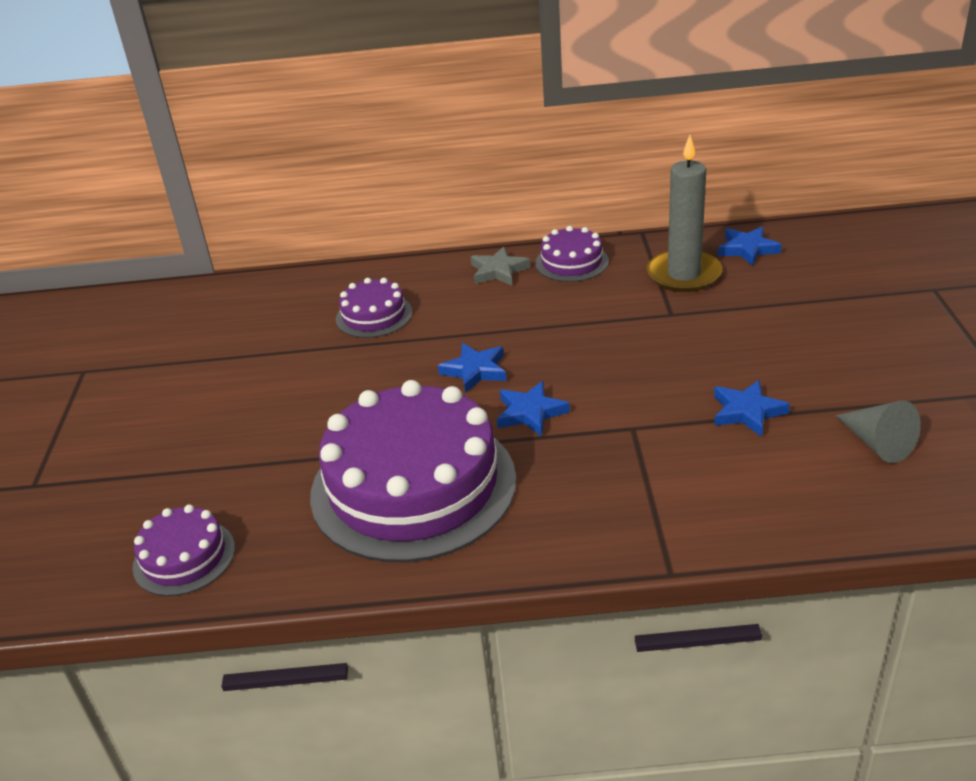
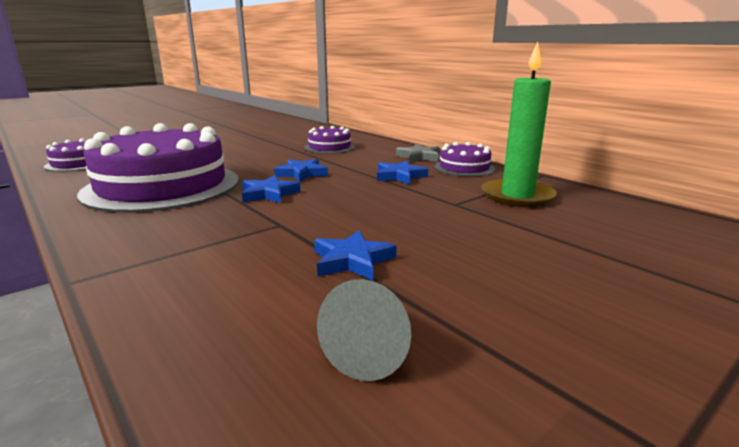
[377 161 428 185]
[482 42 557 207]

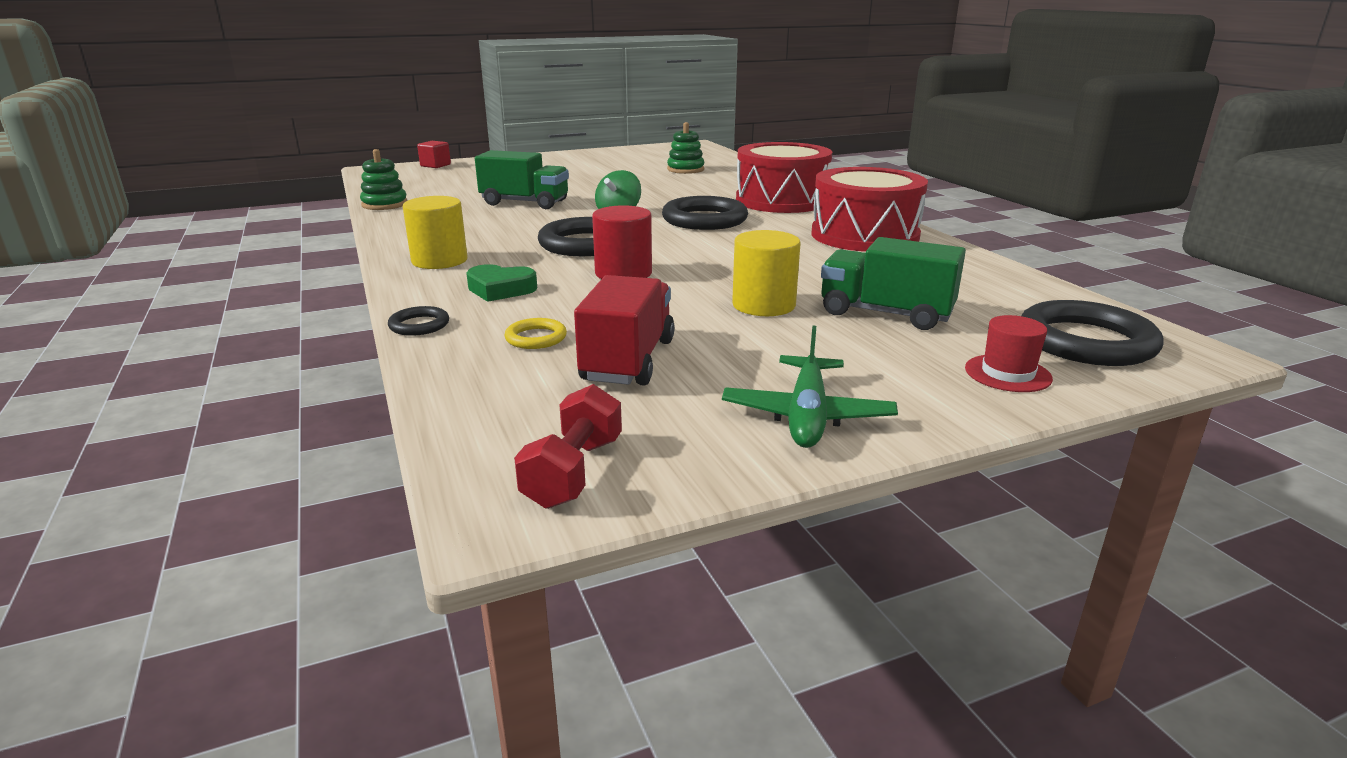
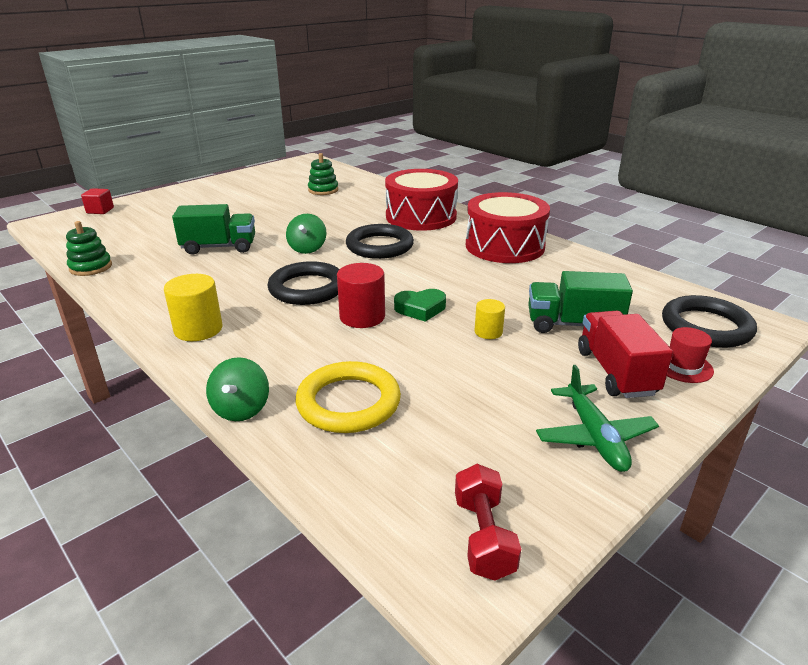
[394 289 446 322]
[578 311 673 398]
[206 357 269 421]
[296 361 401 433]
[475 299 505 339]

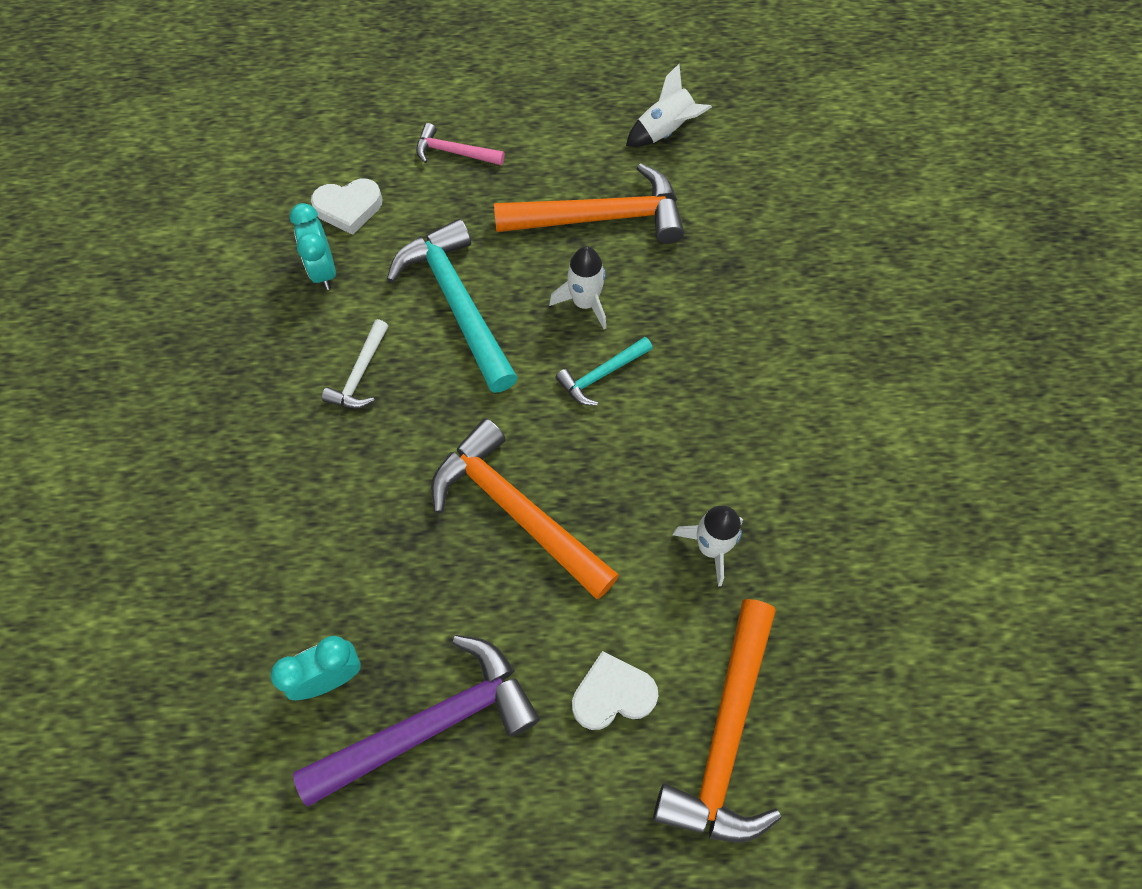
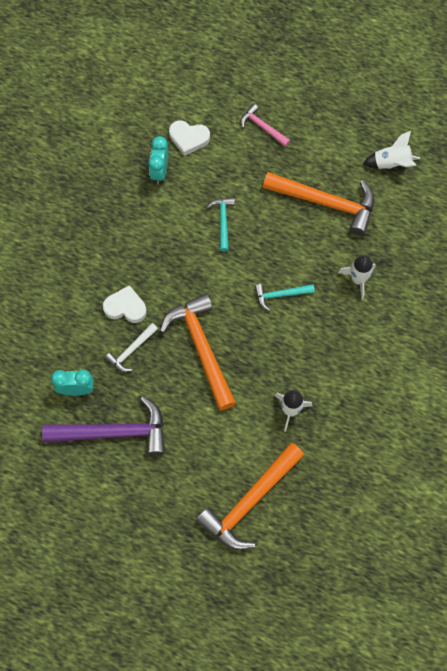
[105 323 158 372]
[338 255 376 300]
[103 285 147 323]
[207 197 235 251]

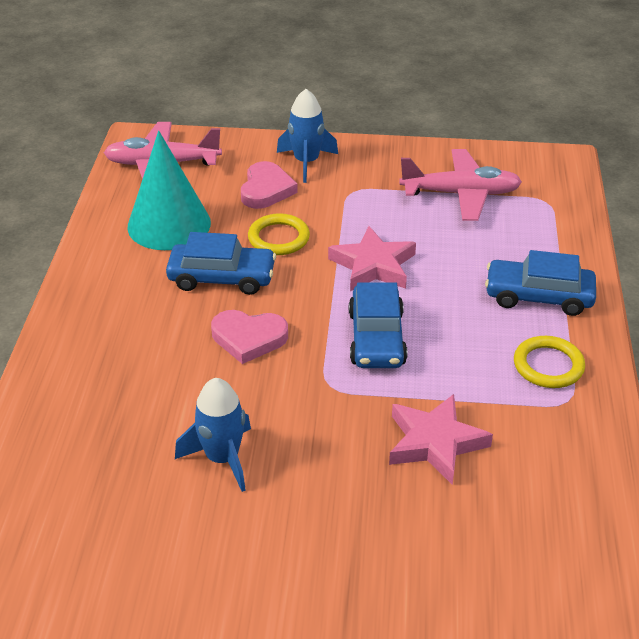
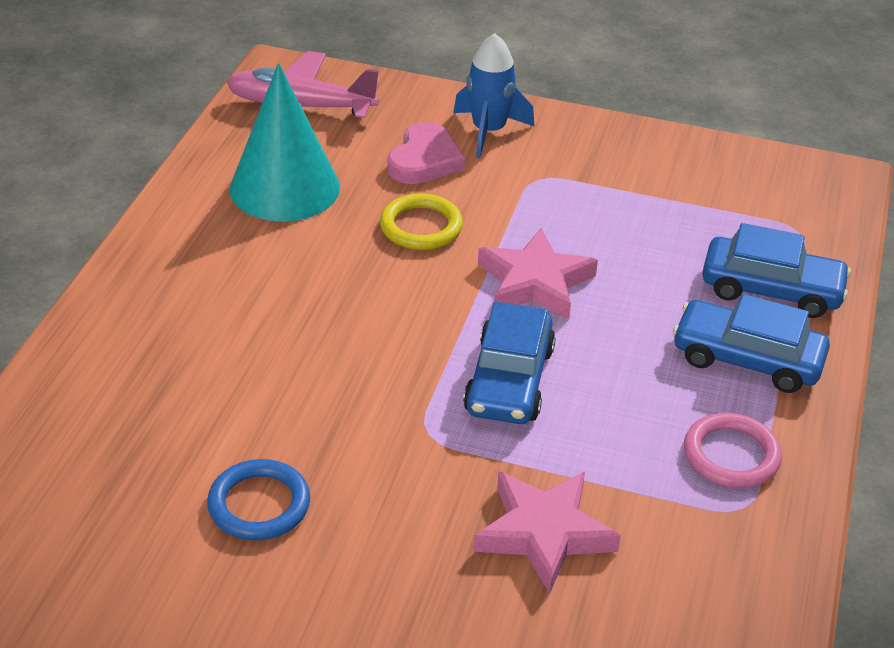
[211 310 288 364] (first image)
[399 149 522 221] (first image)
[702 223 851 318]
[207 459 310 540]
[684 413 782 488]

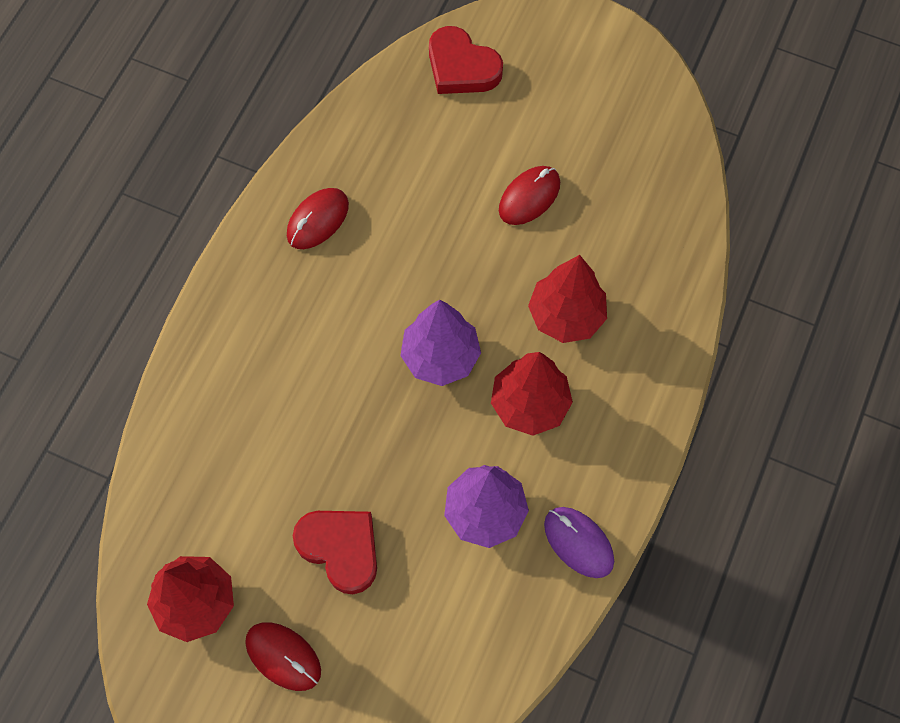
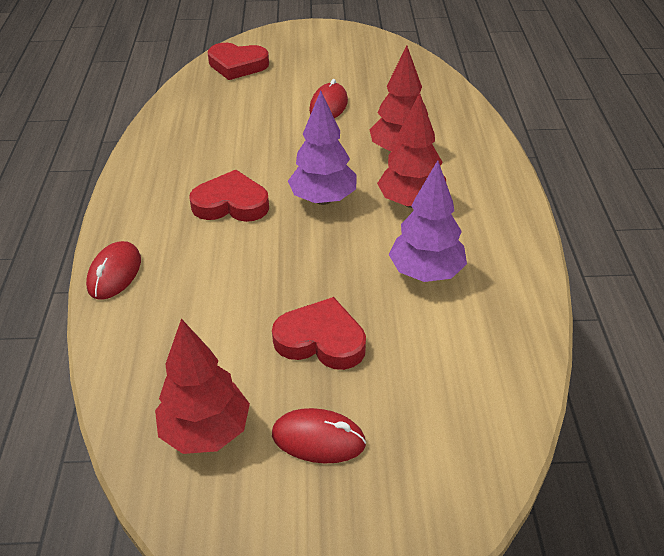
[544 507 614 578] (first image)
[190 170 269 222]
[86 241 141 299]

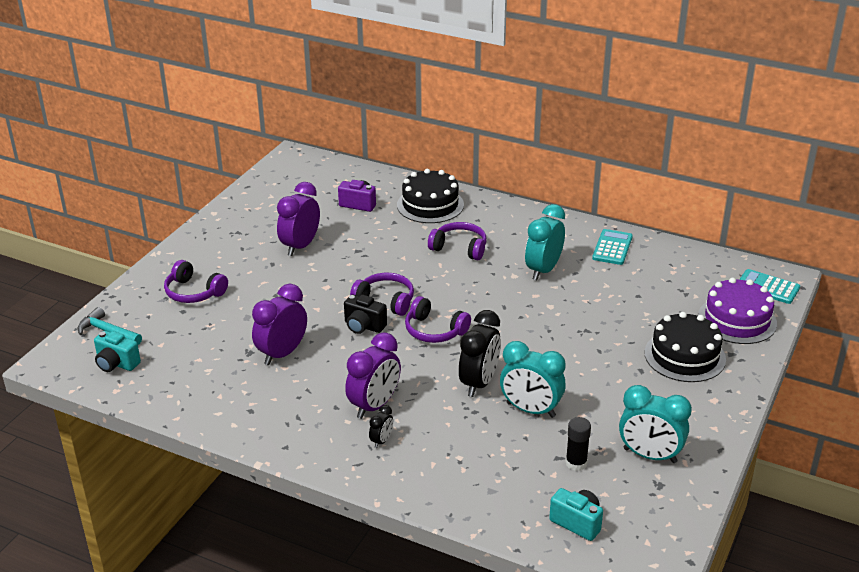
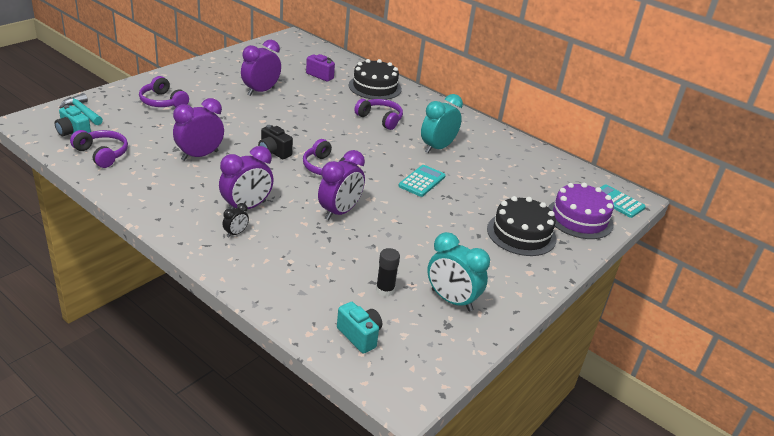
[500 341 566 418] (first image)
[70 130 128 168]
[398 165 446 197]
[318 150 365 220]

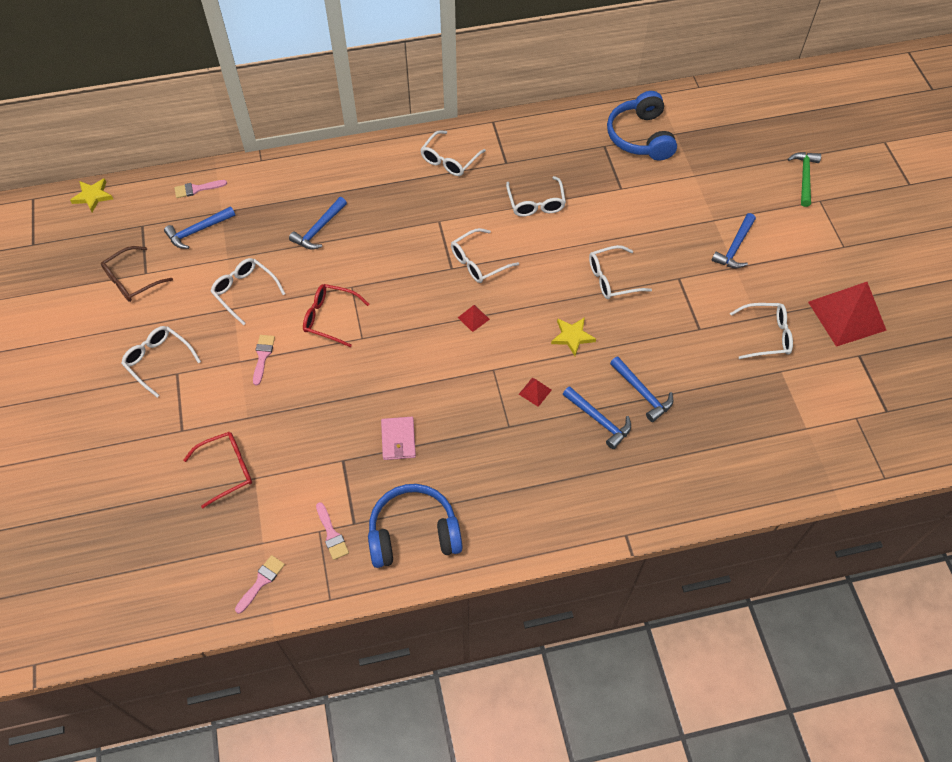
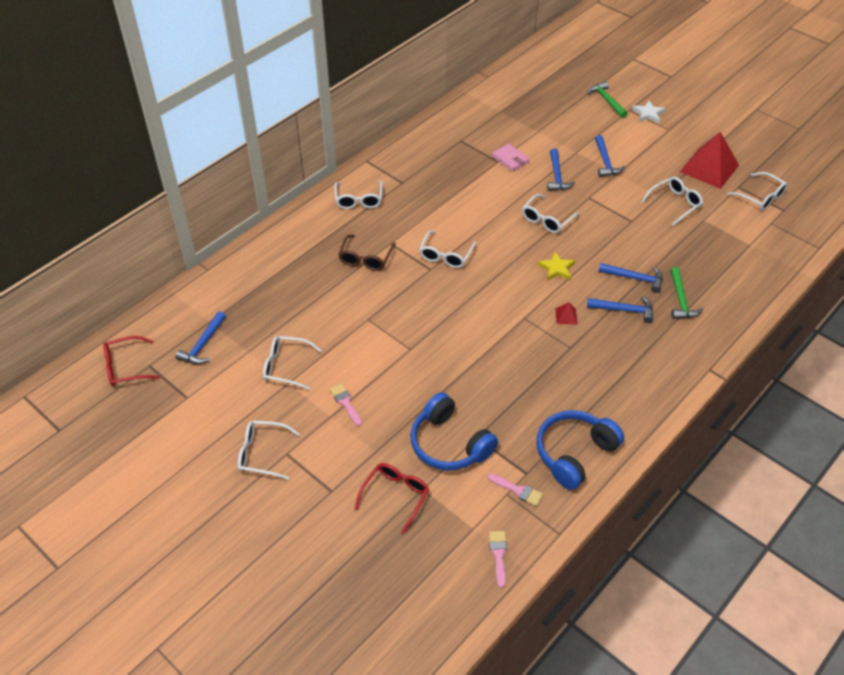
[70 178 113 212] (first image)
[174 180 227 198] (first image)
[458 305 490 332] (first image)
[632 101 666 123]
[670 267 703 319]
[338 235 396 271]
[547 149 575 191]
[103 336 160 386]
[492 144 530 171]
[727 172 788 211]
[410 392 498 470]

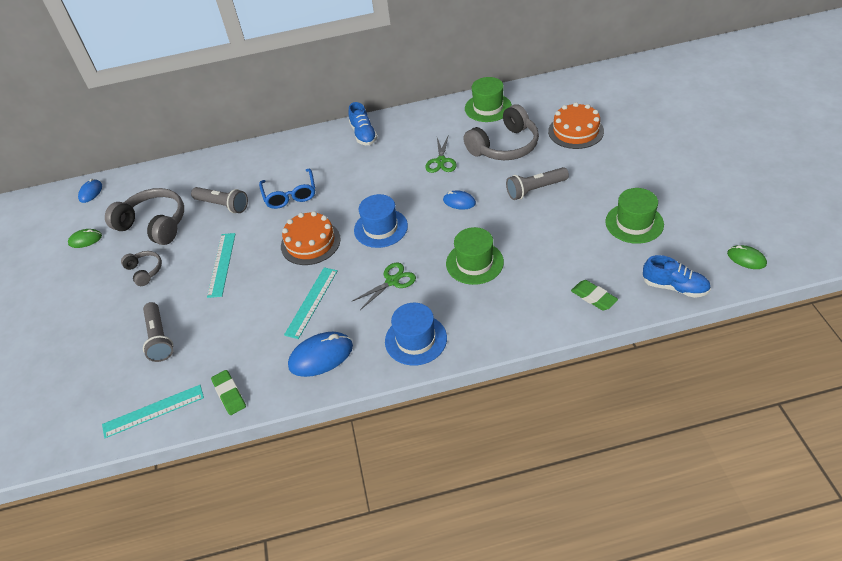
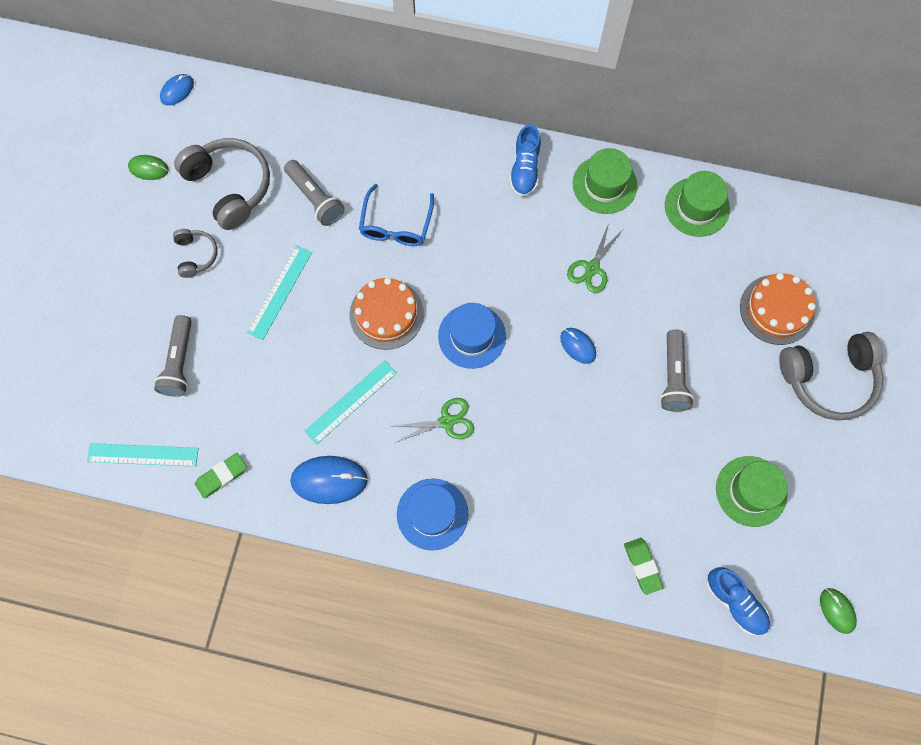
[573 148 637 214]
[779 332 883 421]
[195 453 247 499]
[660 330 694 412]

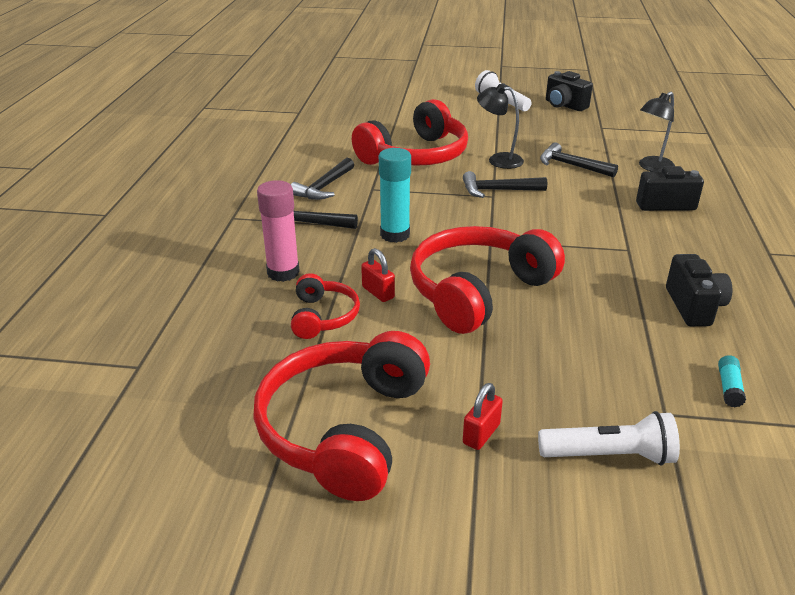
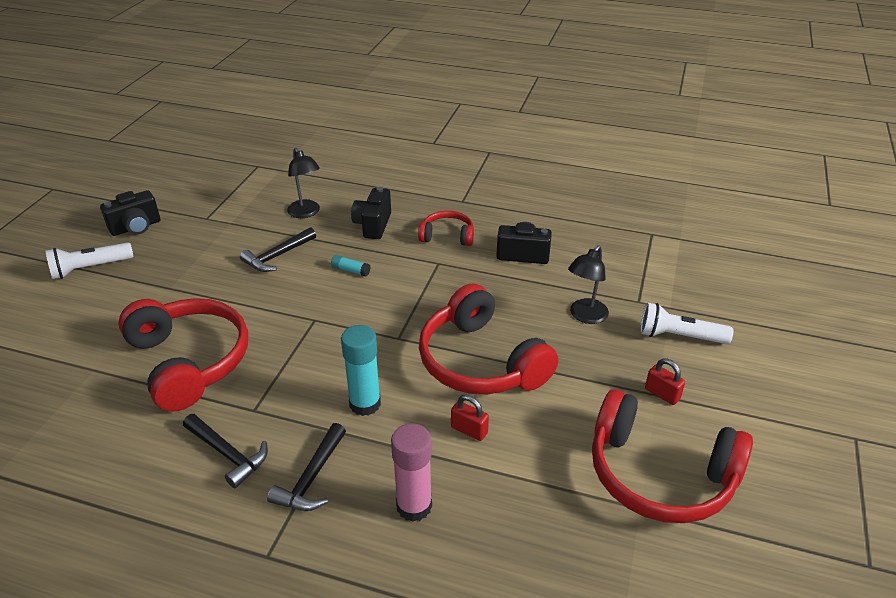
[463 171 547 198] (first image)
[418 211 474 246]
[568 245 609 324]
[331 255 371 276]
[451 395 489 441]
[641 303 733 344]

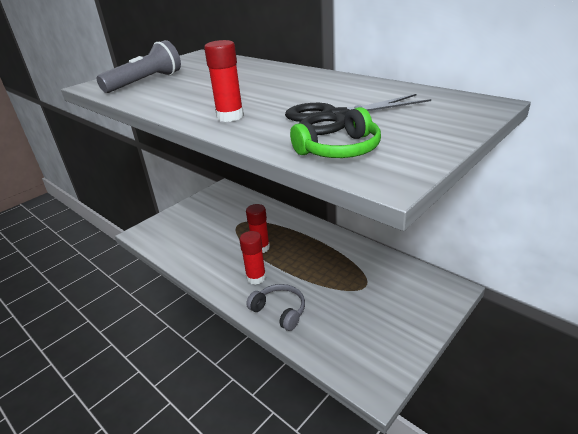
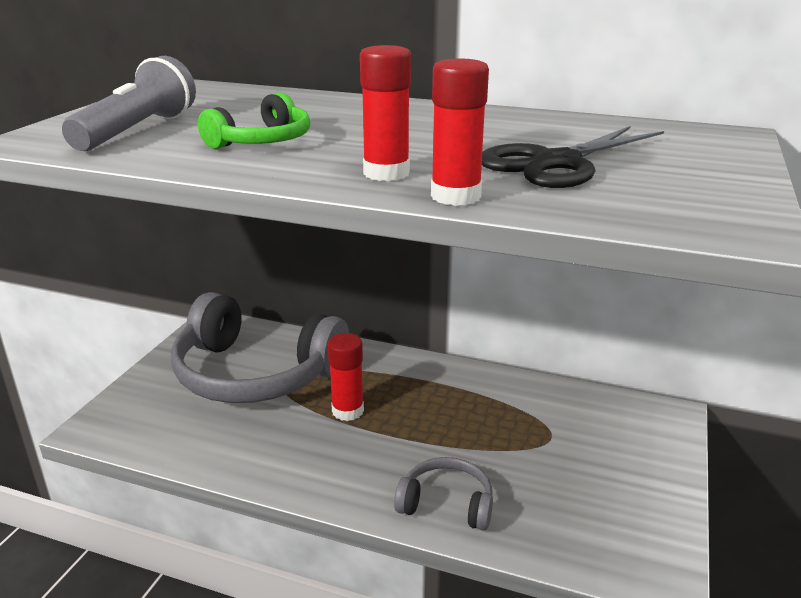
[171 292 349 403]
[431 58 489 206]
[198 92 310 149]

